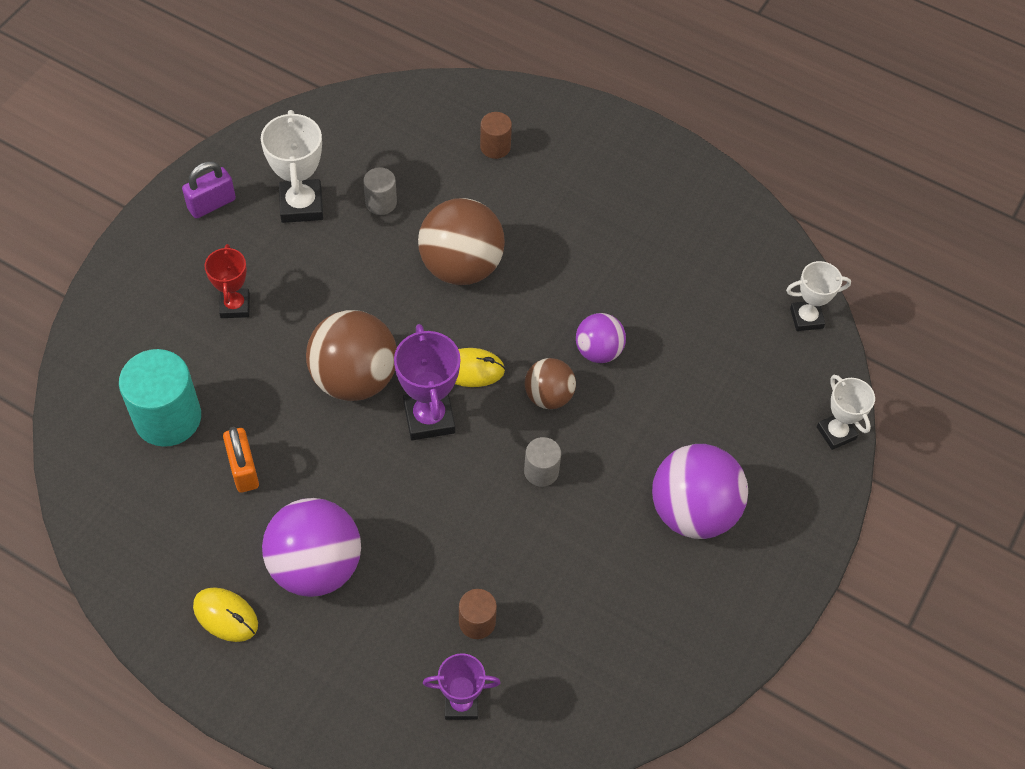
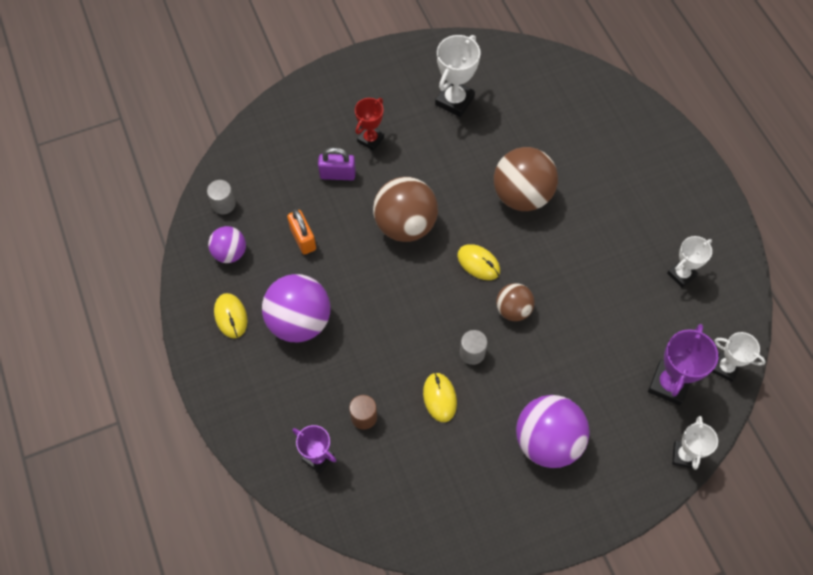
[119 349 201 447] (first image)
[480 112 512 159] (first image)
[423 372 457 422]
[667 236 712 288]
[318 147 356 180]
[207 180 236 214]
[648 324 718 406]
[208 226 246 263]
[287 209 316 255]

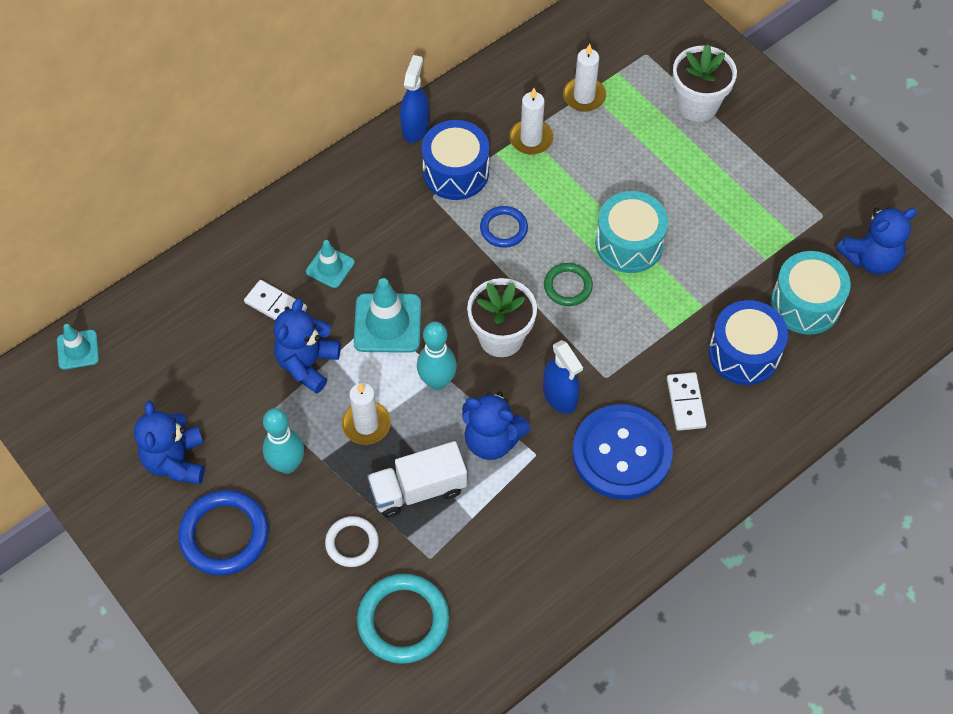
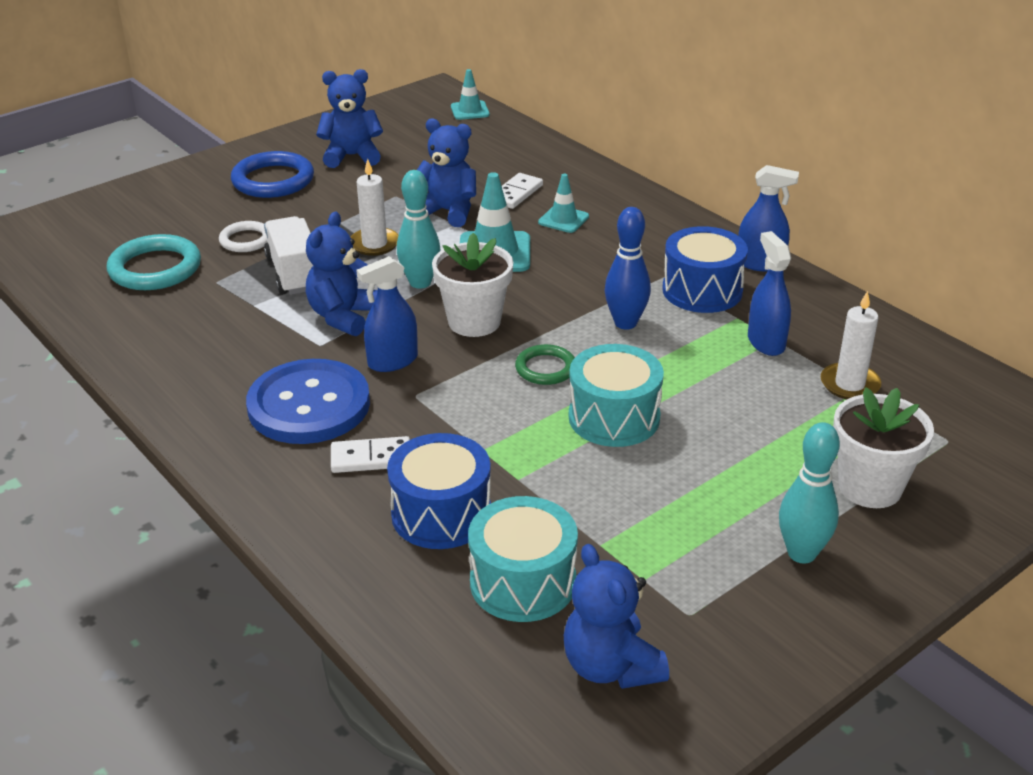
[779 422 840 564]
[605 207 651 330]
[748 231 791 356]

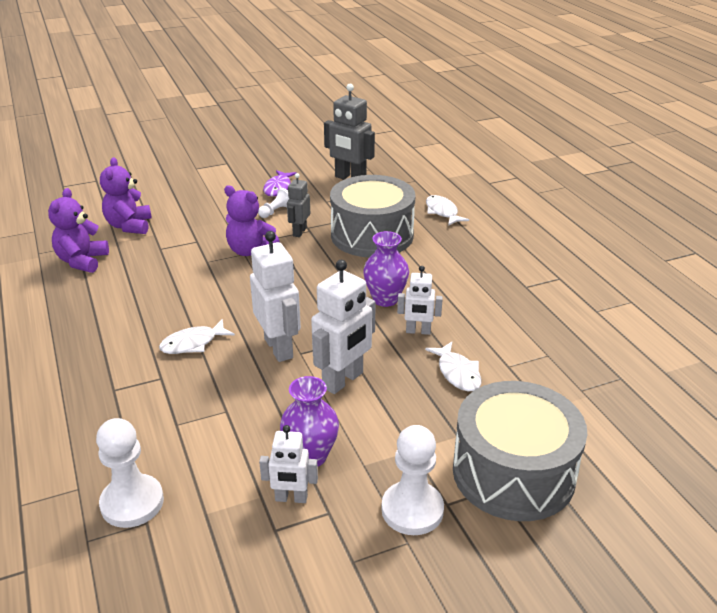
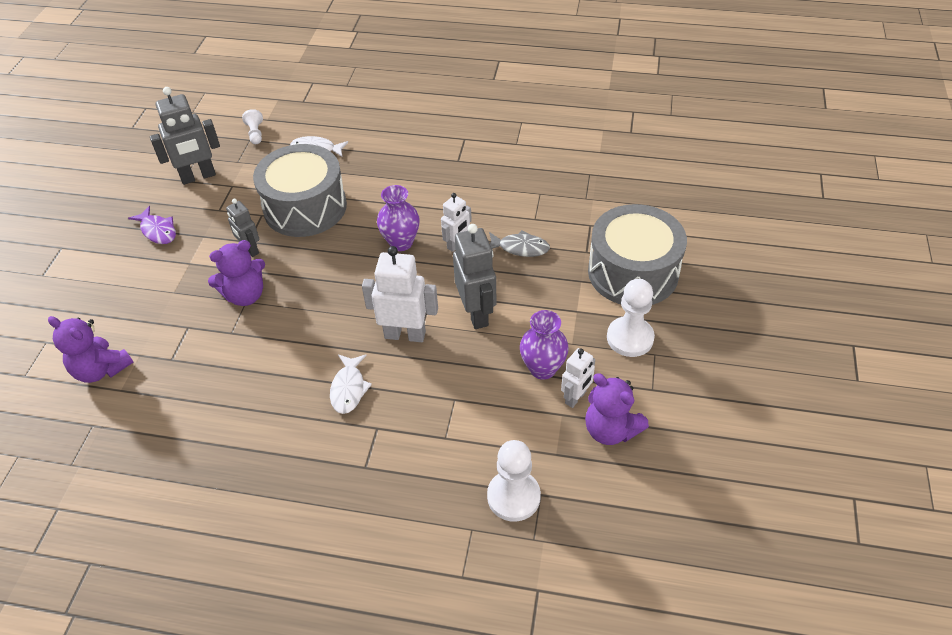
[585 373 649 445]
[242 109 263 144]
[453 224 497 329]
[489 230 550 257]

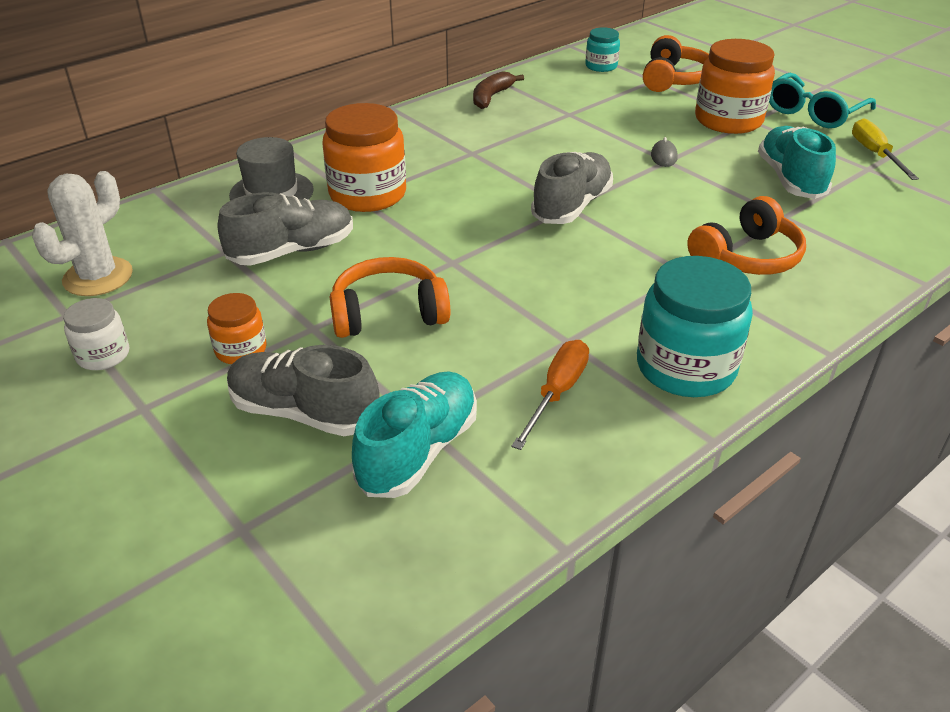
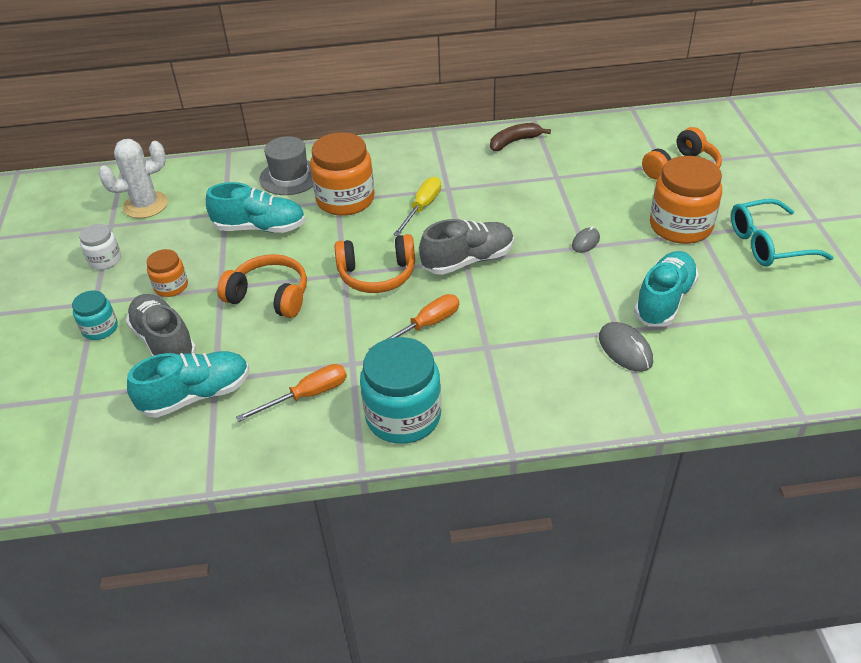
[369 294 459 350]
[599 322 653 372]
[72 290 118 340]
[335 234 415 293]
[393 177 441 236]
[206 182 305 233]

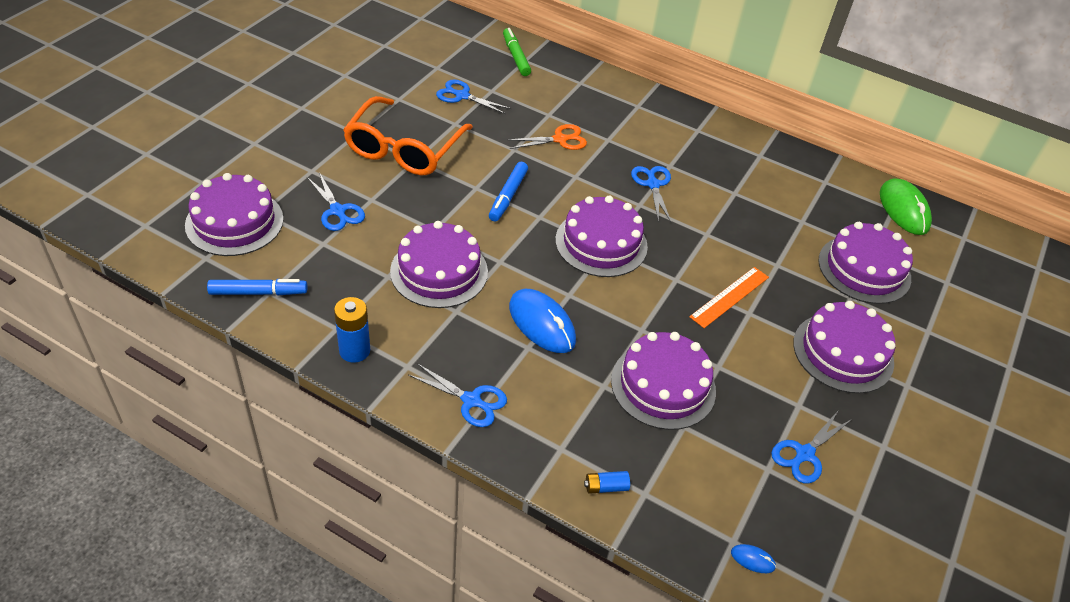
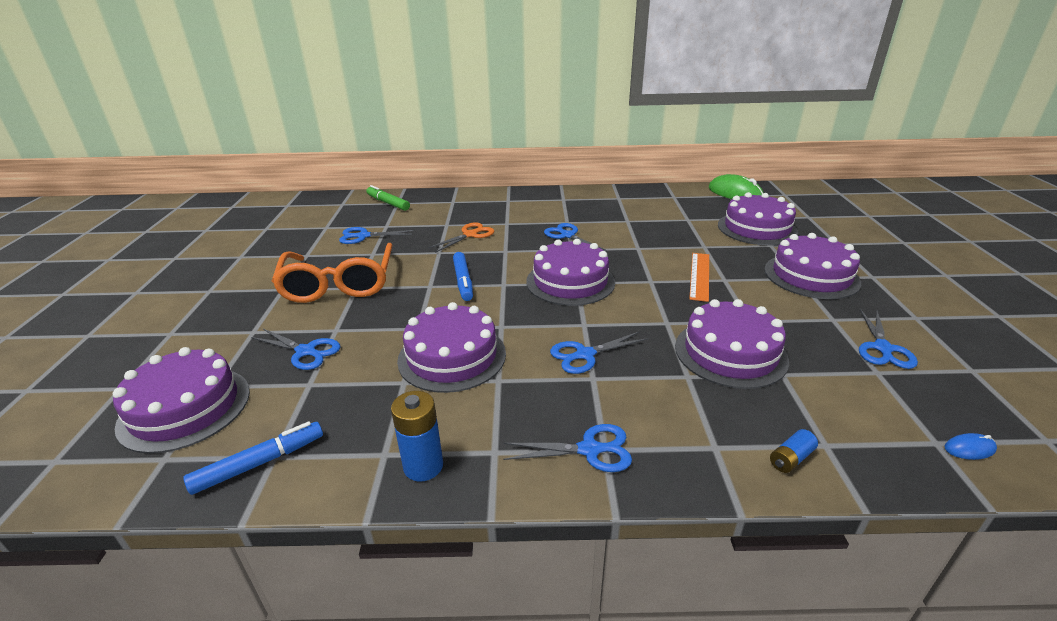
[550 331 649 374]

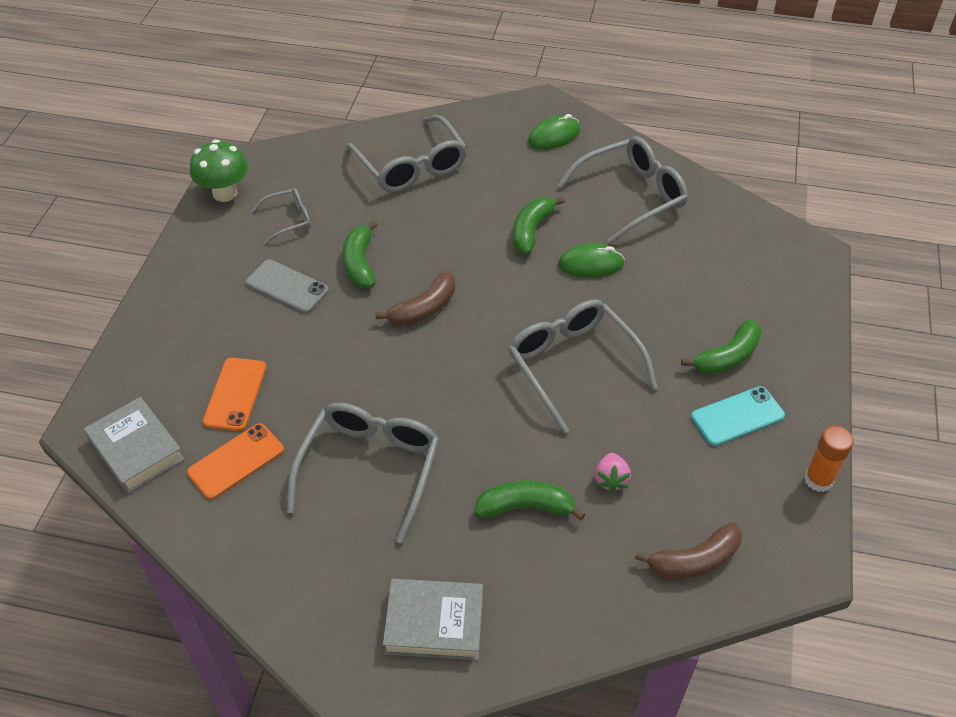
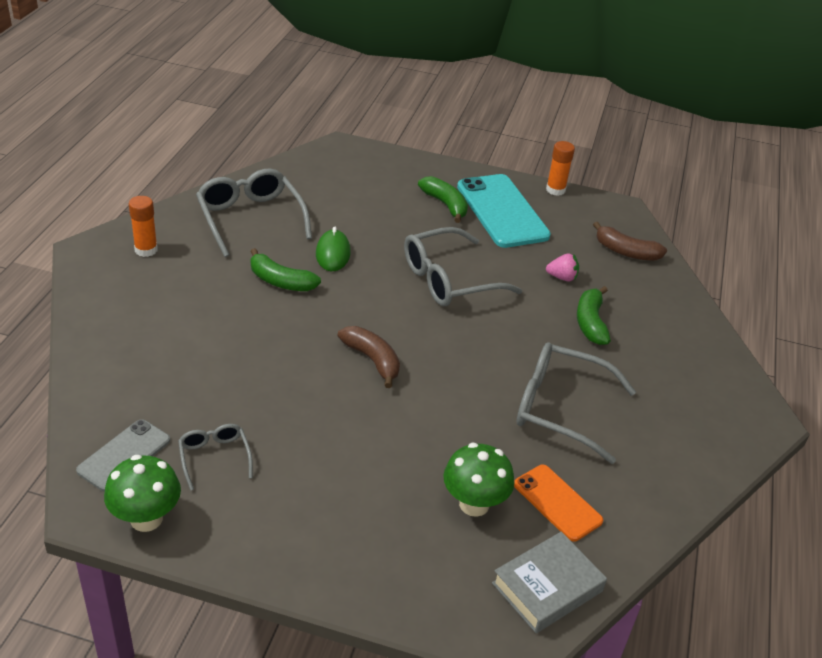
[343 220 378 289] (first image)
[346 115 467 192] (first image)
[383 579 483 660] (first image)
[76 419 170 492]
[443 443 514 517]
[129 196 158 257]
[593 222 667 261]
[457 174 551 248]

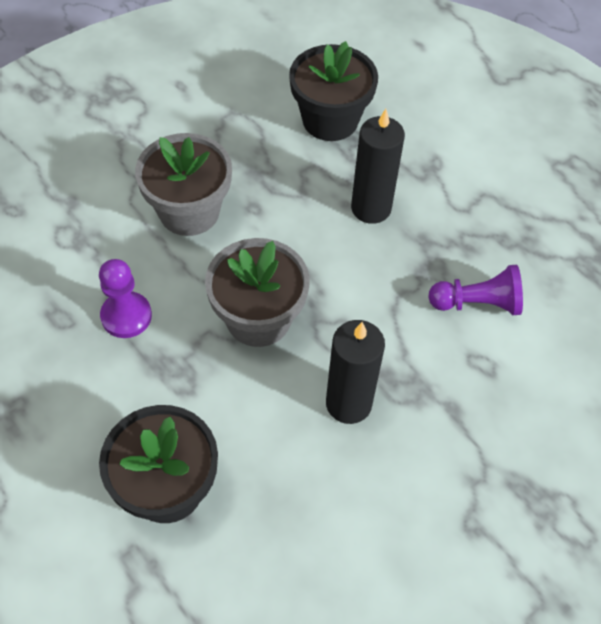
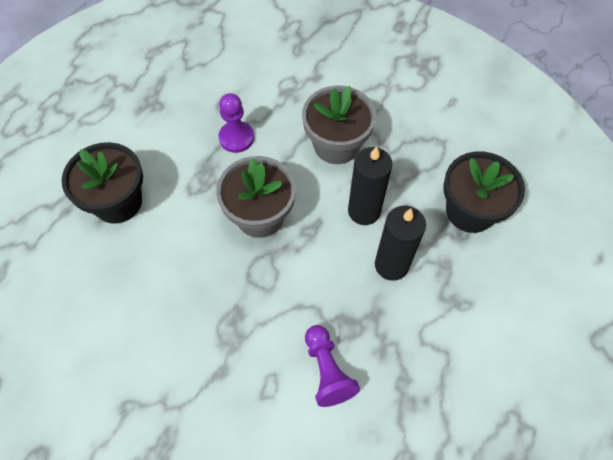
[348 146 392 225]

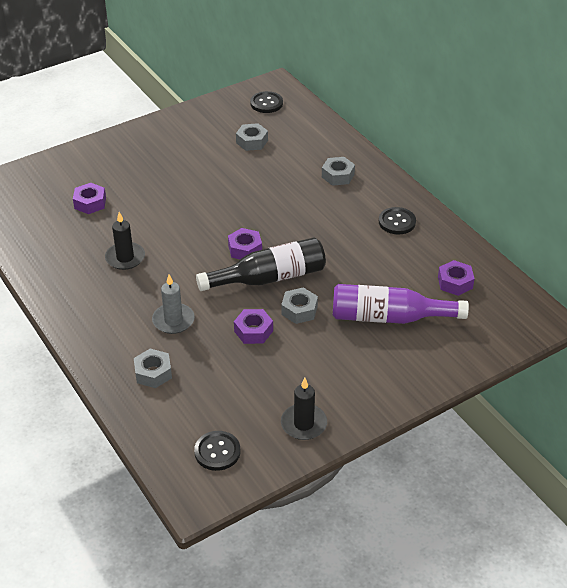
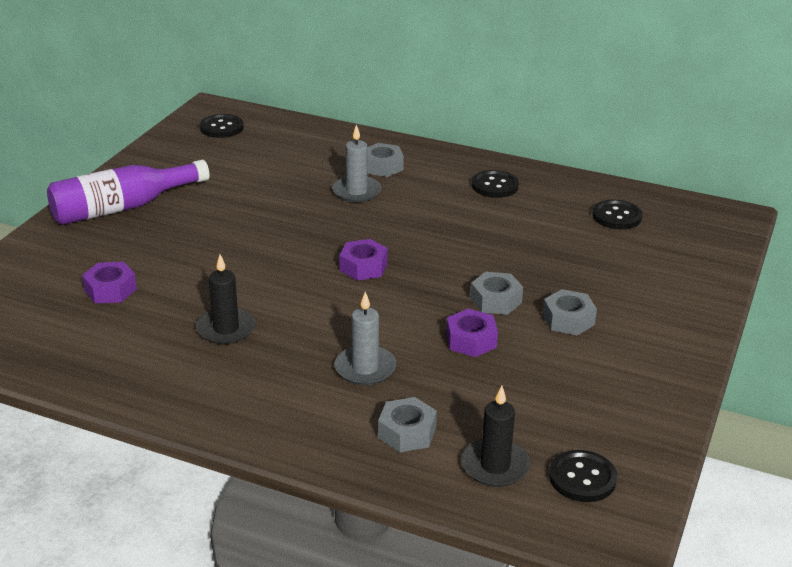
[196 237 326 291] (first image)
[332 124 382 203]
[543 289 597 335]
[461 386 530 487]
[47 160 210 225]
[592 199 642 229]

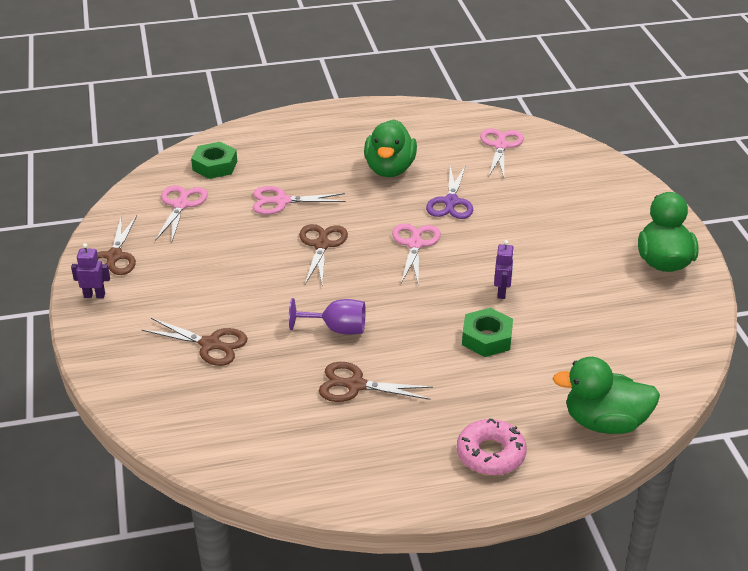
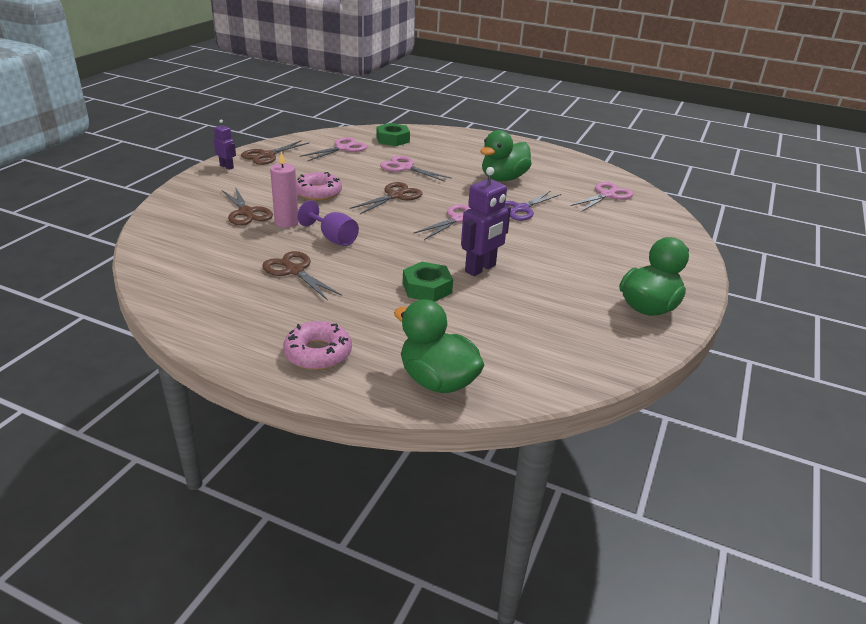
[270 151 298 228]
[296 172 342 201]
[461 167 511 276]

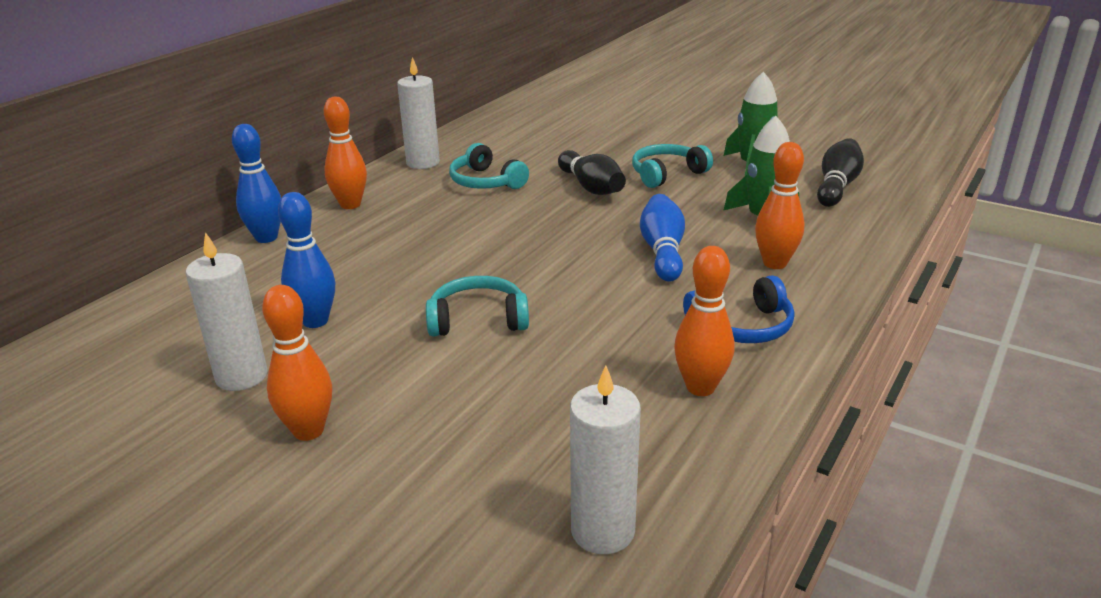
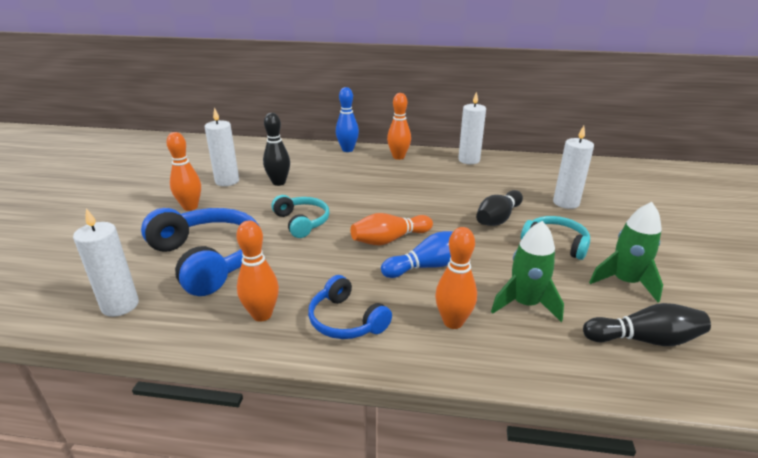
[449 143 529 189] (first image)
[141 208 260 296]
[351 213 433 246]
[553 126 594 209]
[263 113 290 186]

